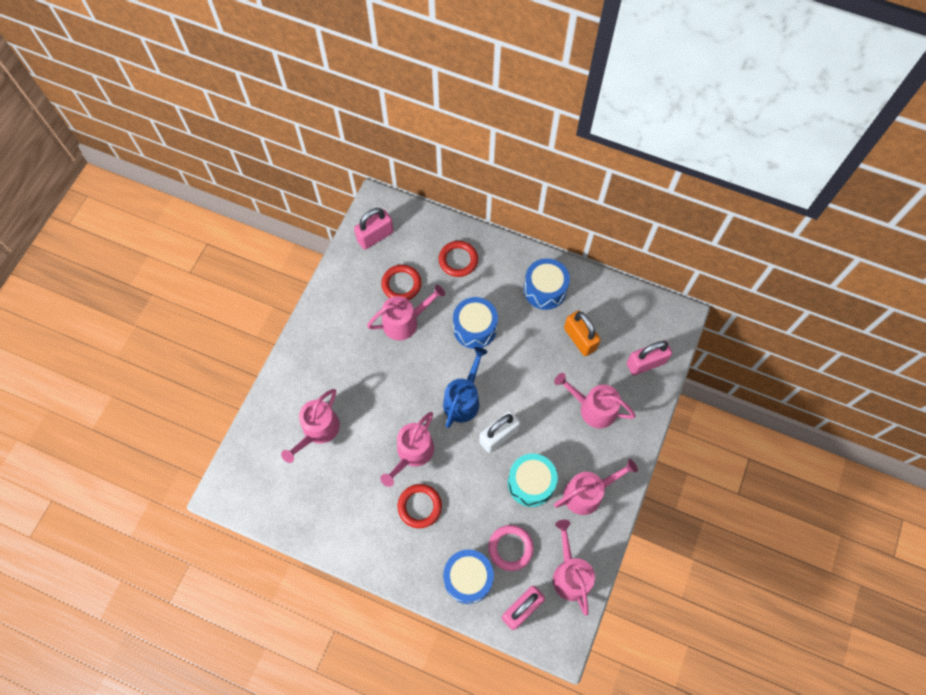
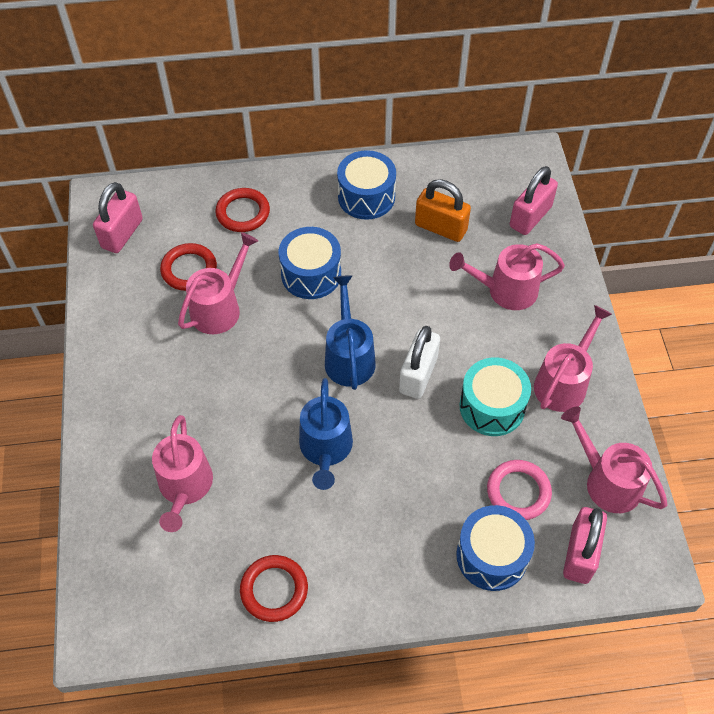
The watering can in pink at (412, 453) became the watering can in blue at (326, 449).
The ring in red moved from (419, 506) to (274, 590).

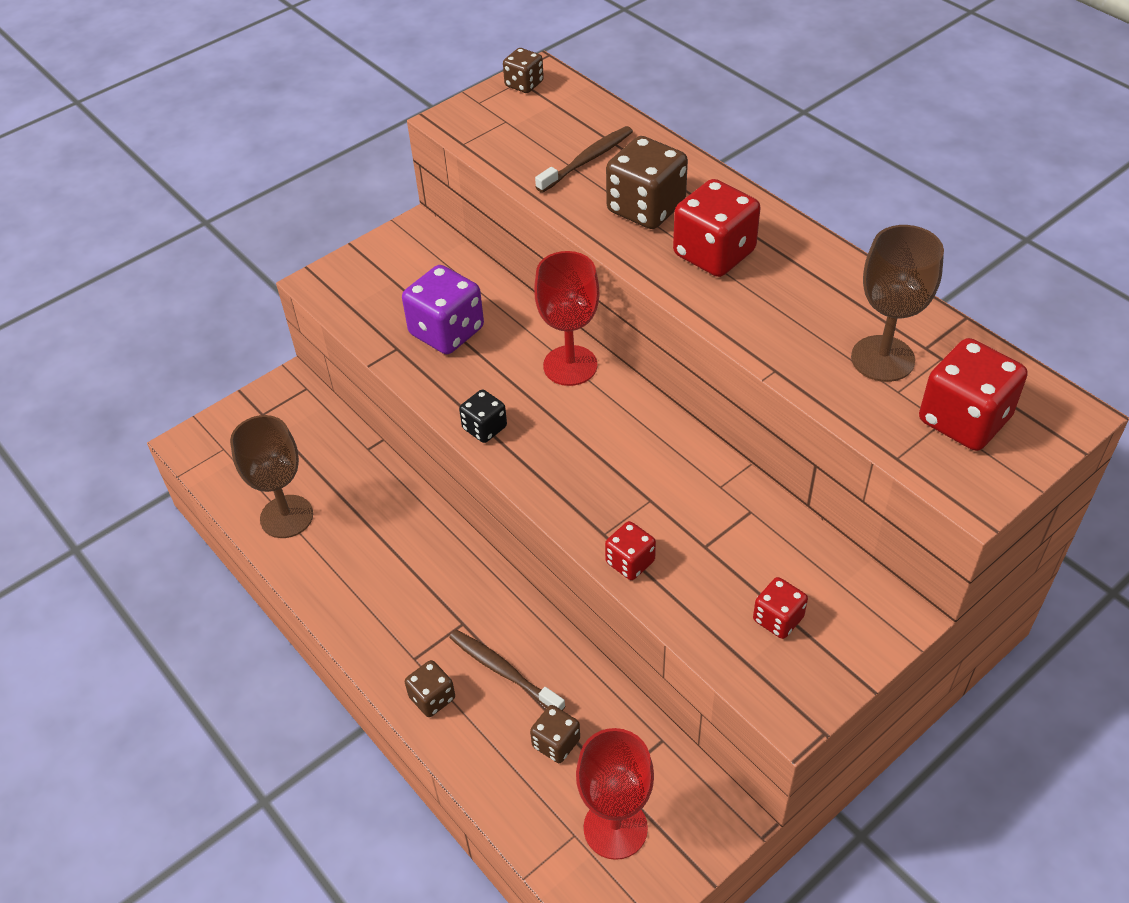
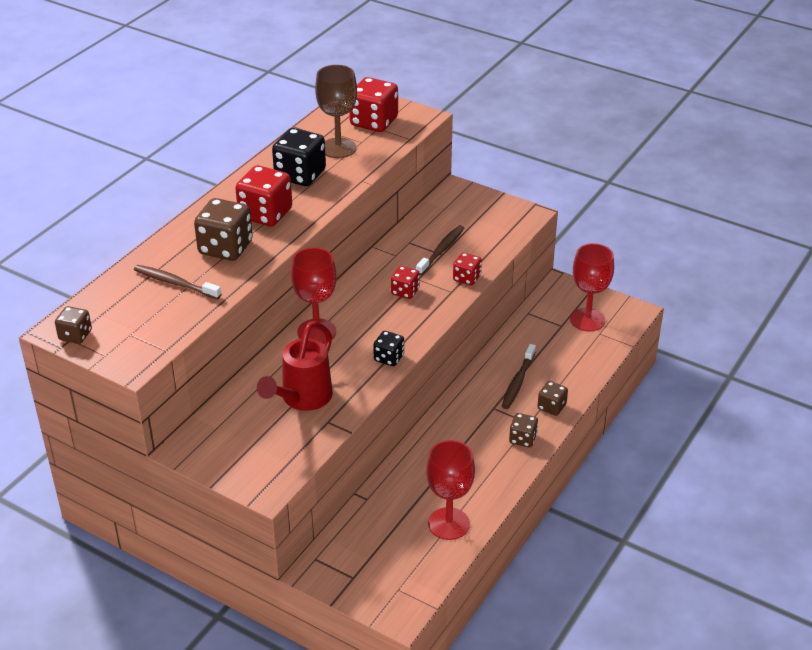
The goblet in brown at (286, 516) became the goblet in red at (448, 524).
The dice in purple at (446, 331) was replaced by the watering can in red at (302, 399).
The dice in brown moved from (556, 743) to (522, 439).
The dice in red moved from (778, 619) to (405, 292).
The dice in black at (300, 175) appeared.
The toothbrush in brown at (441, 250) appeared.

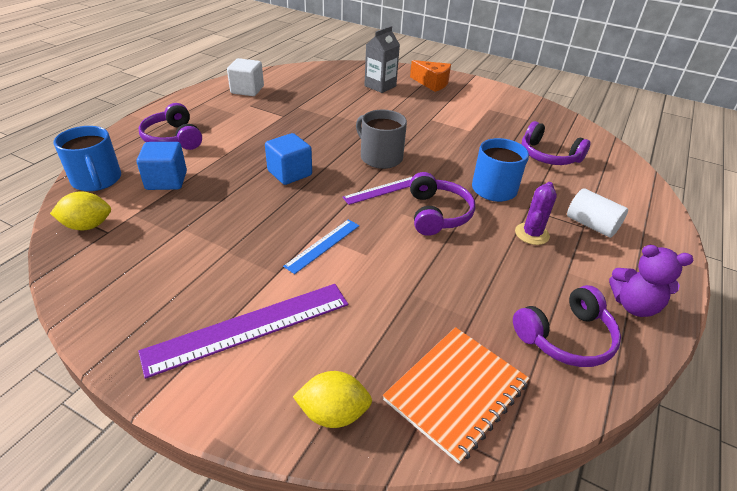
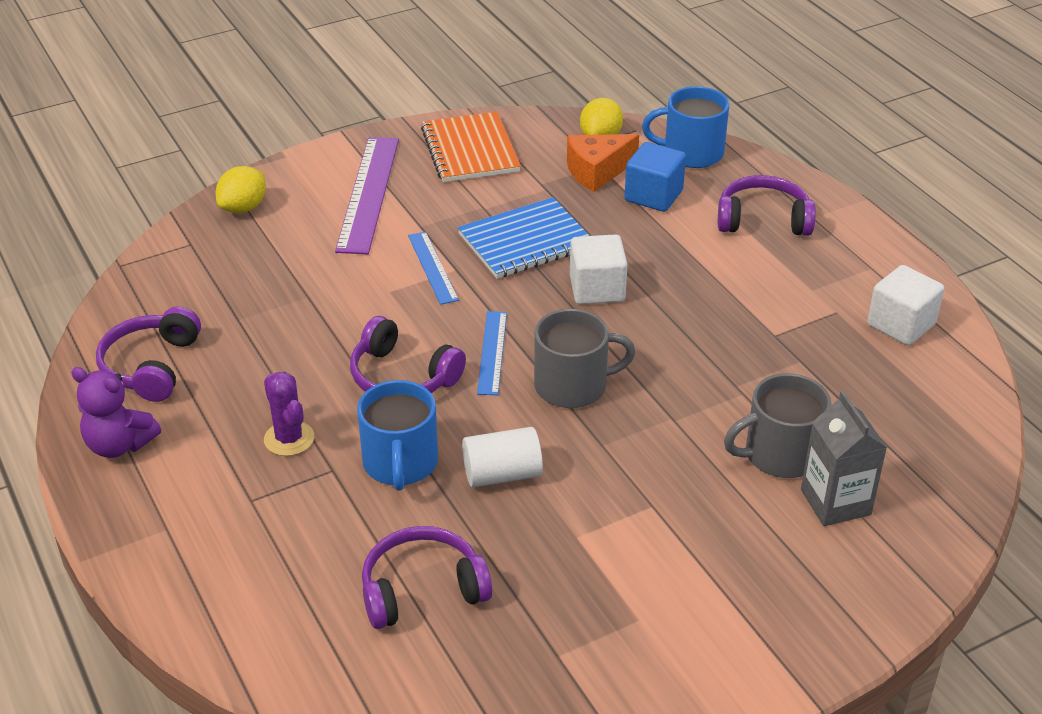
The cube in blue at (289, 173) became the cube in white at (597, 289).
The ruler in purple at (382, 190) became the ruler in blue at (492, 352).
The notebook in orange moved from (456, 392) to (470, 150).
The cheese in orange moved from (432, 83) to (597, 172).
The cylinder in white moved from (591, 225) to (502, 474).
The teddy bear in purple at (634, 305) turned 120 degrees counterclockwise.
The notebook in blue at (525, 241) appeared.
The mug in grey at (780, 454) appeared.

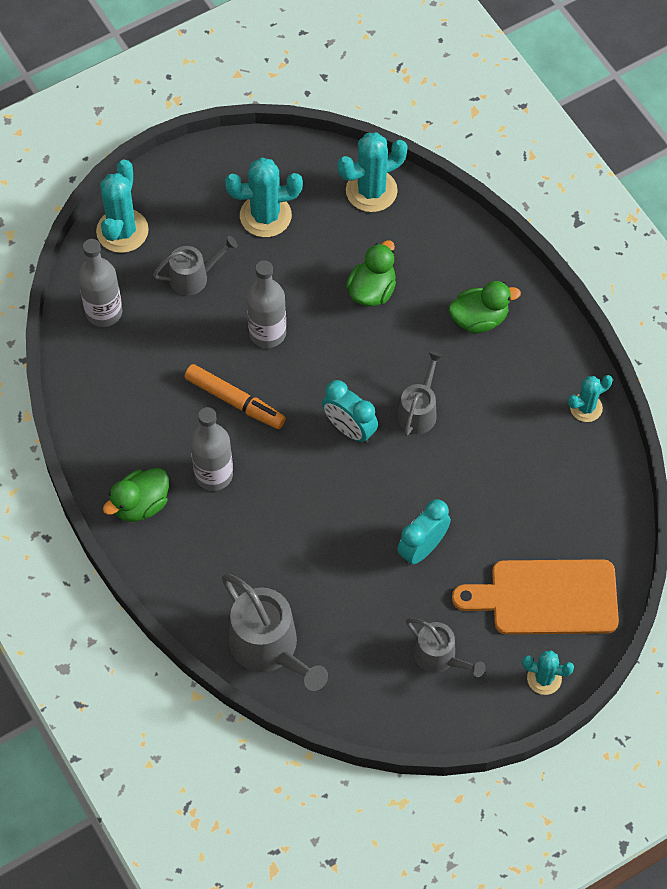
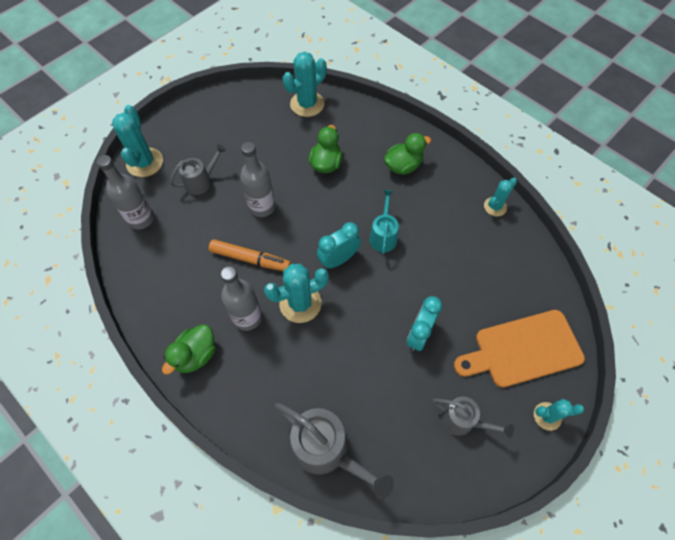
The cactus in turquoise moved from (265, 216) to (300, 303).
The clock in turquoise at (349, 429) turned 120 degrees clockwise.
The watering can in grey at (419, 411) became the watering can in turquoise at (383, 235).

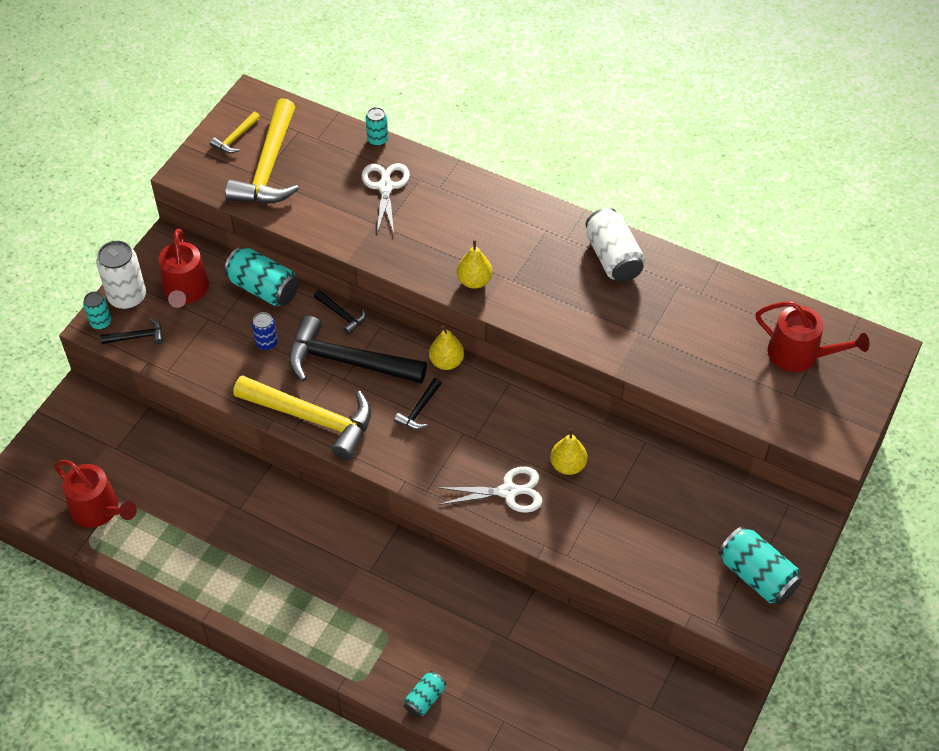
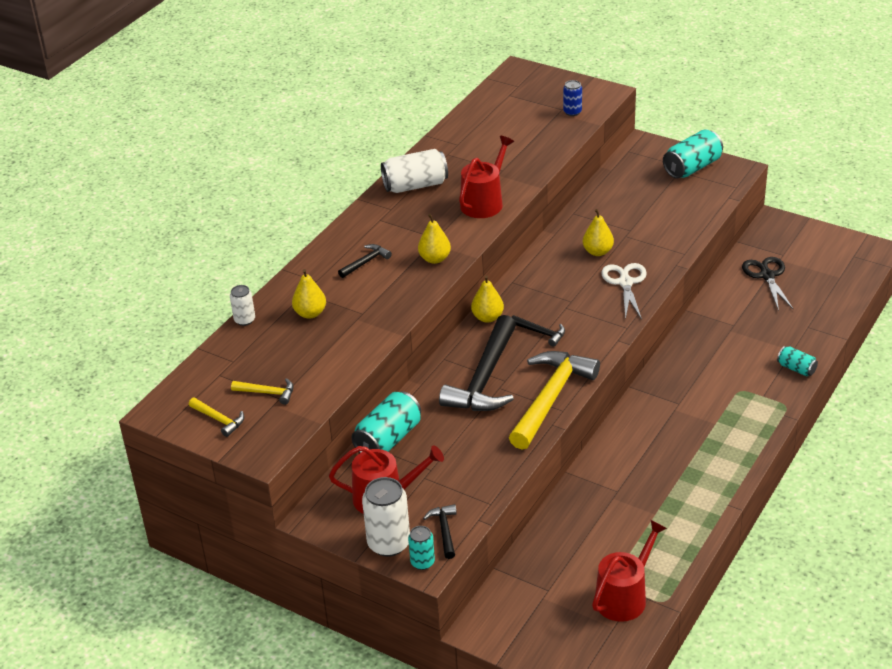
The hammer in yellow at (269, 167) changed to 0.44 times the size.
The can in blue moved from (266, 343) to (572, 112).
The hammer in black moved from (341, 315) to (366, 262).
The scissors in white at (385, 187) was replaced by the pear in yellow at (310, 313).
The can in turquoise at (377, 140) became the can in white at (244, 320).
The watering can in red moved from (799, 354) to (484, 202).
The scissors in black at (767, 276) appeared.

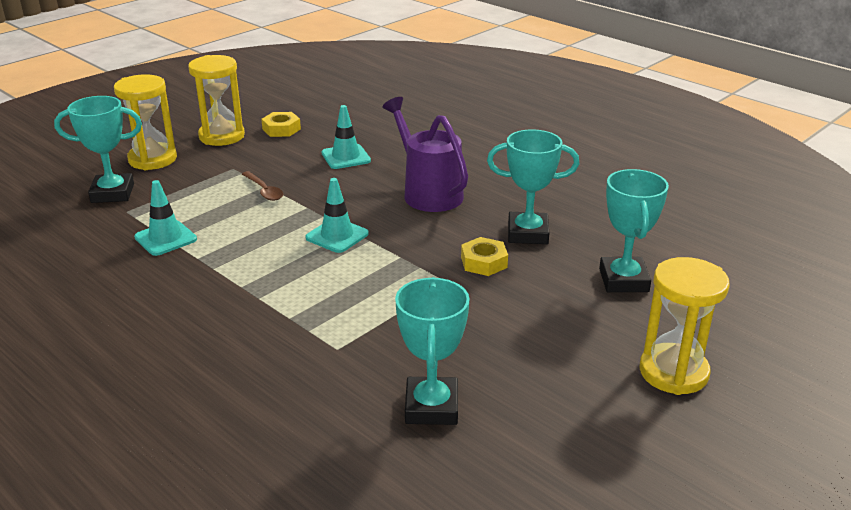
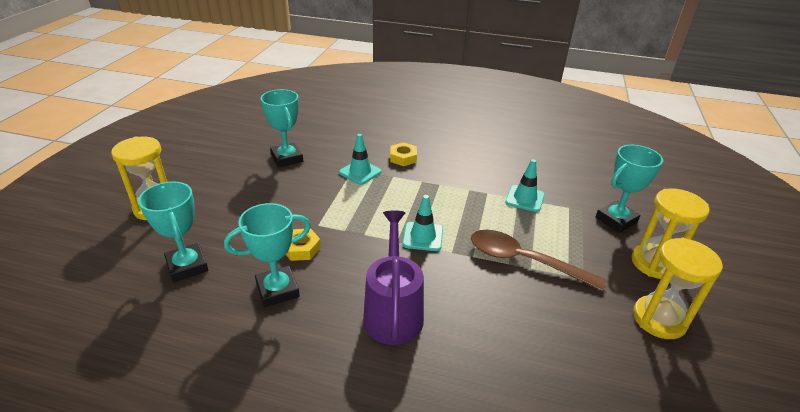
The spoon in brown at (264, 191) changed to 2.00 times the size.
The nut in yellow moved from (281, 129) to (403, 158).
The traffic cone in turquoise moved from (346, 157) to (360, 172).
The watering can in purple at (428, 192) turned 120 degrees counterclockwise.

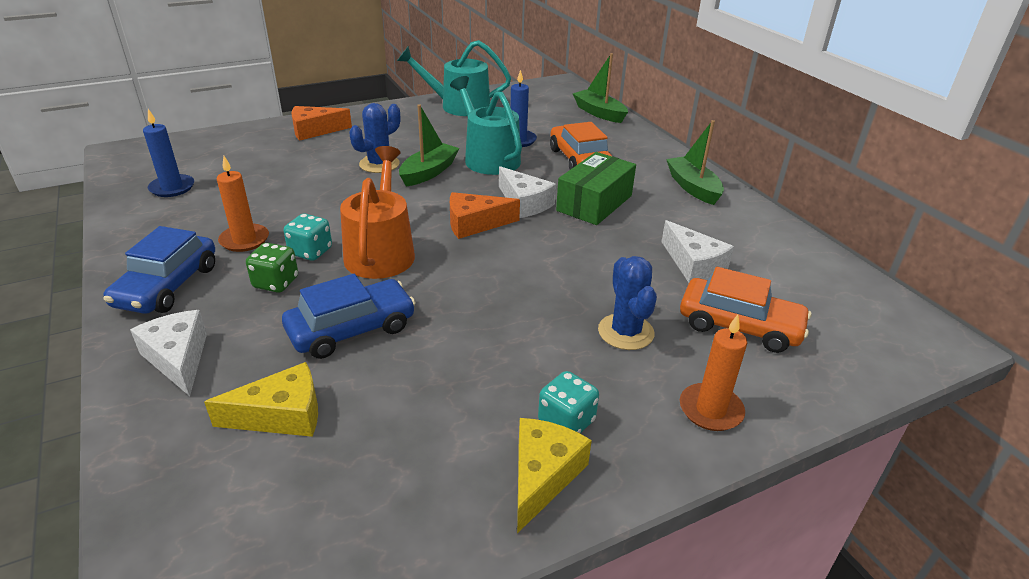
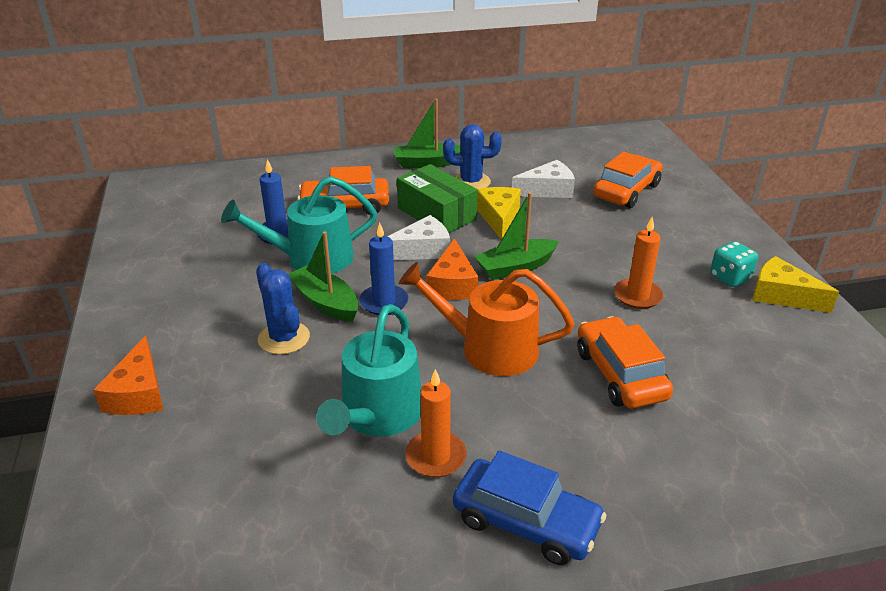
The cheese in white at (178, 358) disappeared.
The candle in blue moved from (172, 188) to (384, 302).
The cheese in yellow moved from (282, 415) to (498, 217).
The dice in green at (276, 283) disappeared.
The car in blue at (351, 329) became the car in orange at (620, 374).
The dice in turquoise at (311, 252) disappeared.
The watering can in turquoise moved from (459, 106) to (378, 415).
The boat in green moved from (599, 113) to (515, 267).
The cactus in blue moved from (625, 332) to (471, 182).
The candle in orange moved from (710, 410) to (637, 296).

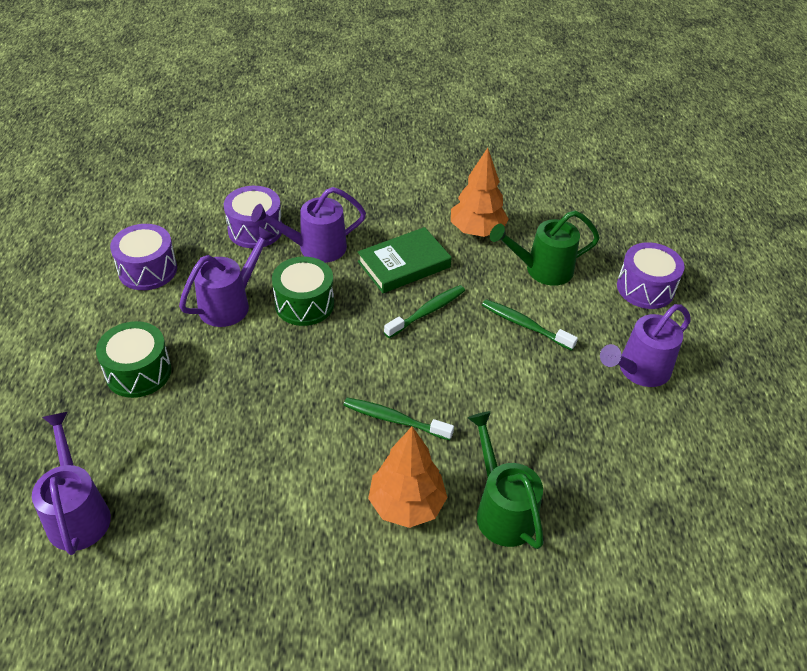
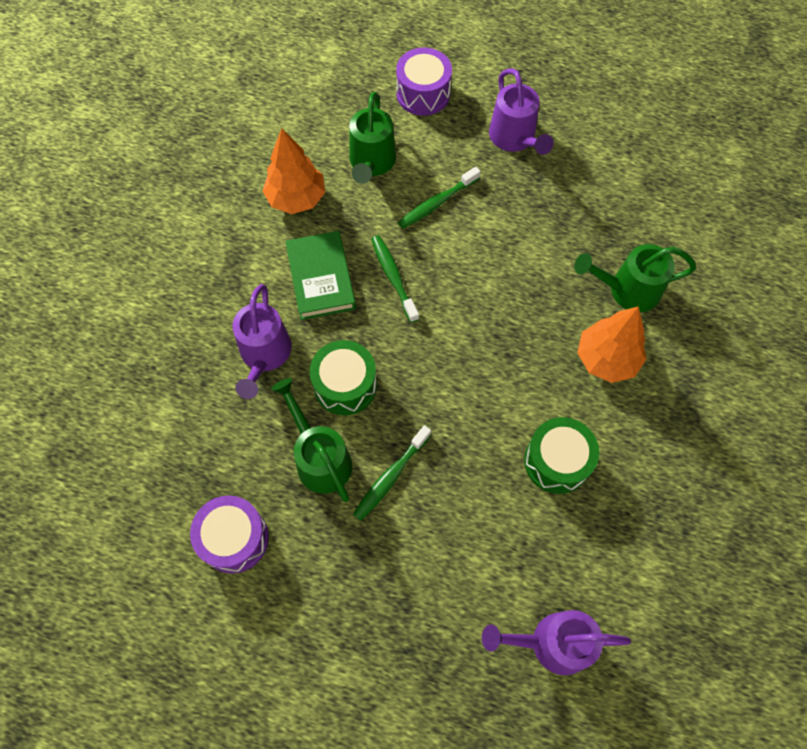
The drum in green moved from (138, 372) to (557, 461).
The watering can in purple at (230, 303) became the watering can in green at (320, 458).
The drum in purple at (255, 230) disappeared.
The toothbrush in green moved from (394, 419) to (390, 477).

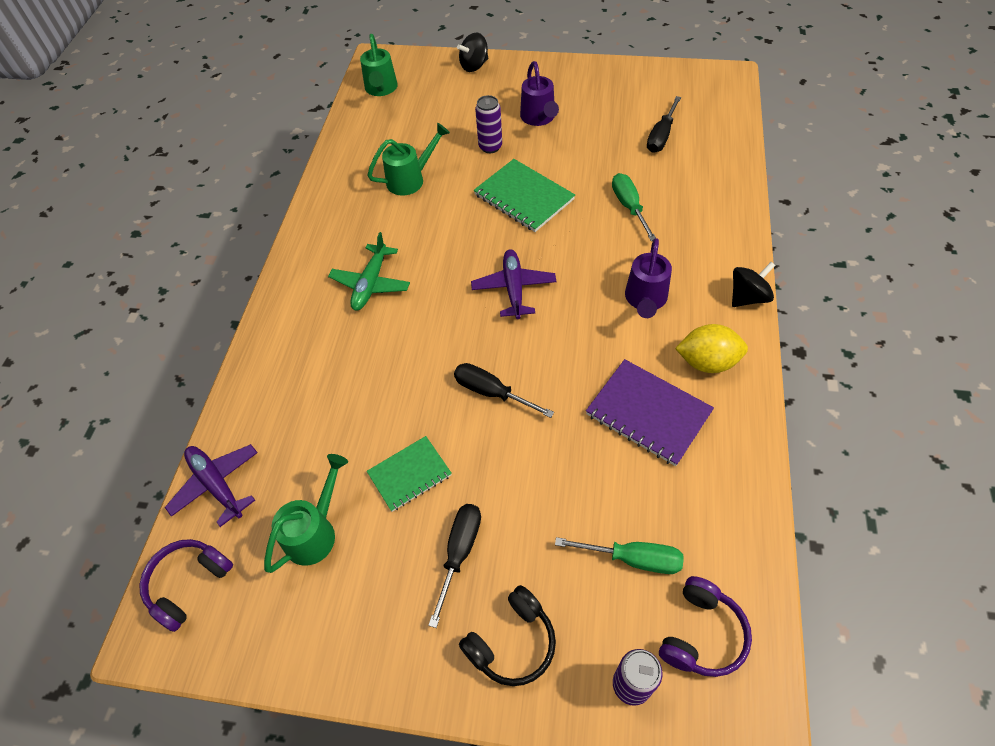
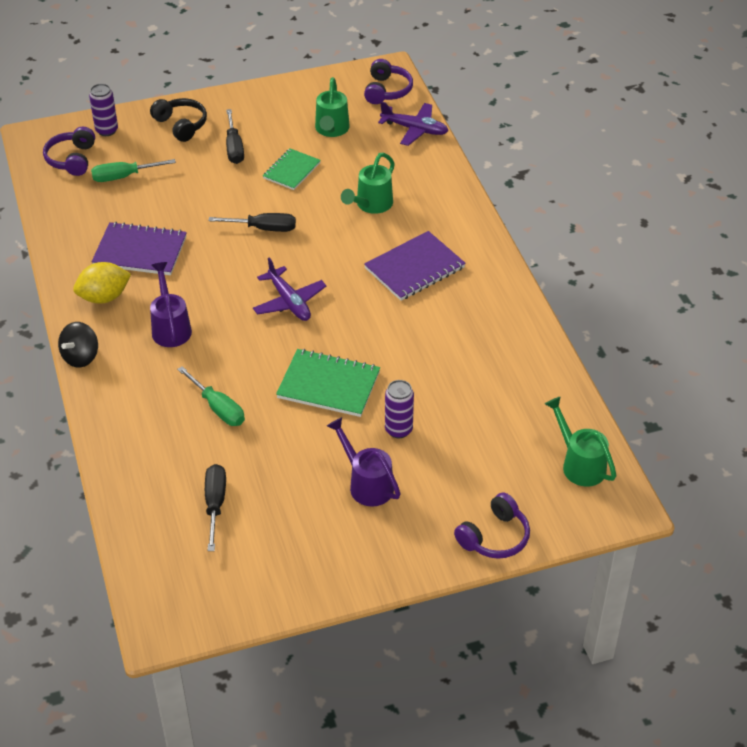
The plane in green at (371, 284) was replaced by the notebook in purple at (414, 268).
The watering can in green moved from (410, 179) to (371, 205).
The spinning top in black at (474, 66) was replaced by the headphones in purple at (494, 537).
The headphones in black at (512, 643) turned 120 degrees clockwise.

